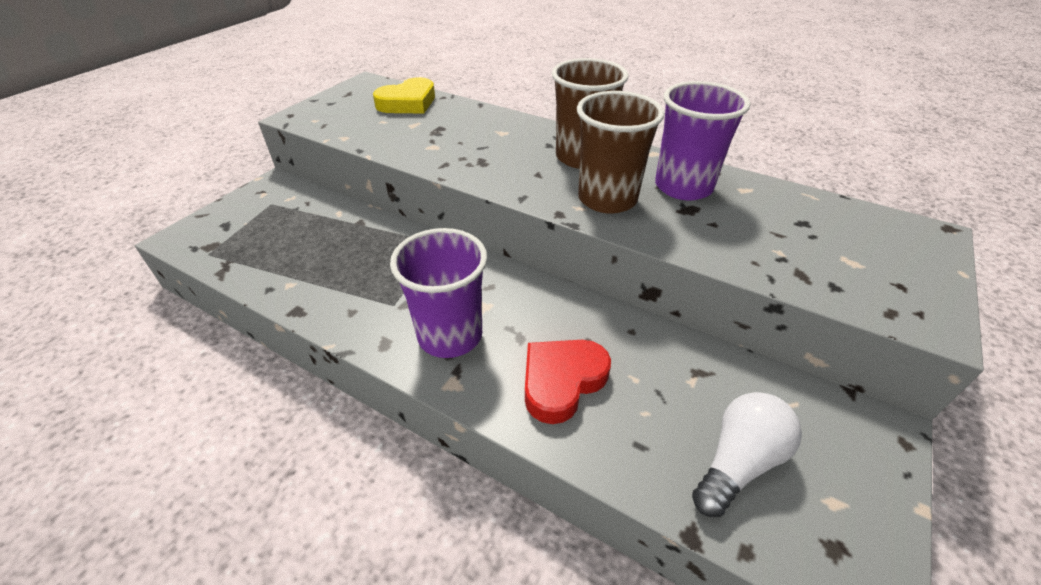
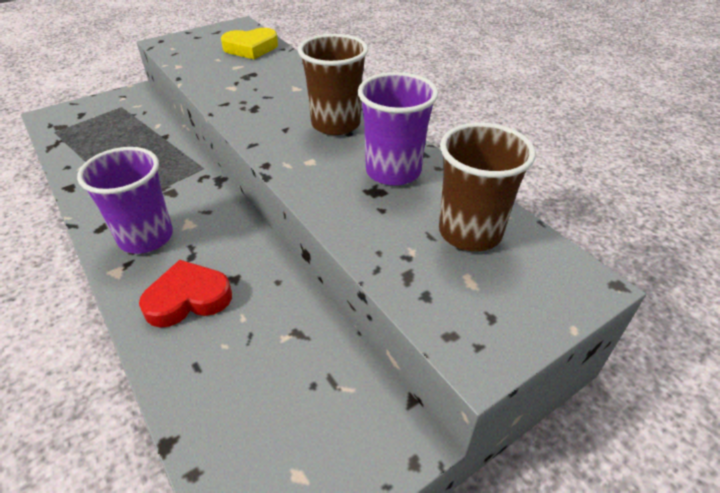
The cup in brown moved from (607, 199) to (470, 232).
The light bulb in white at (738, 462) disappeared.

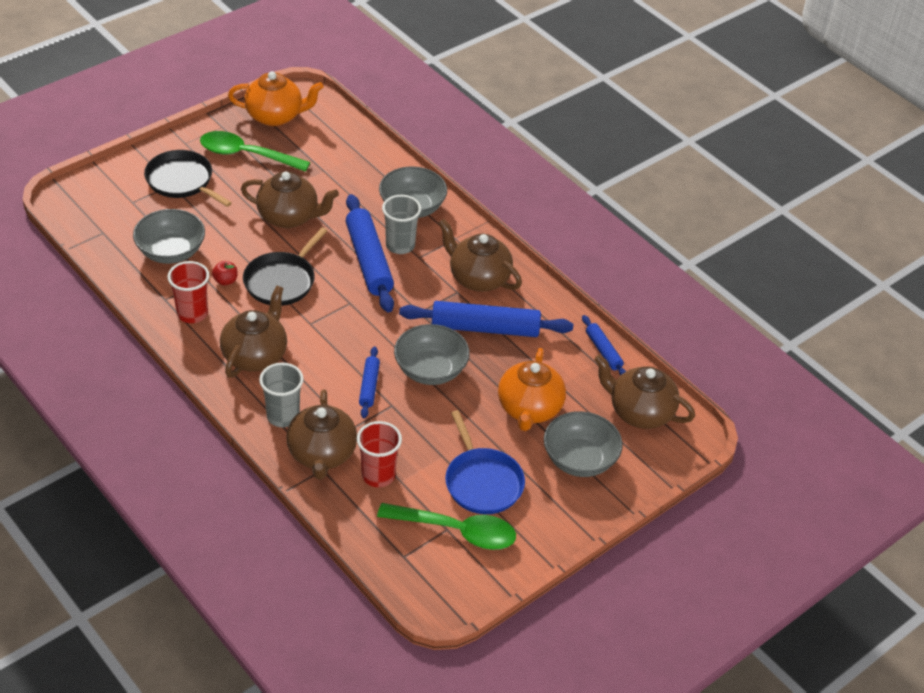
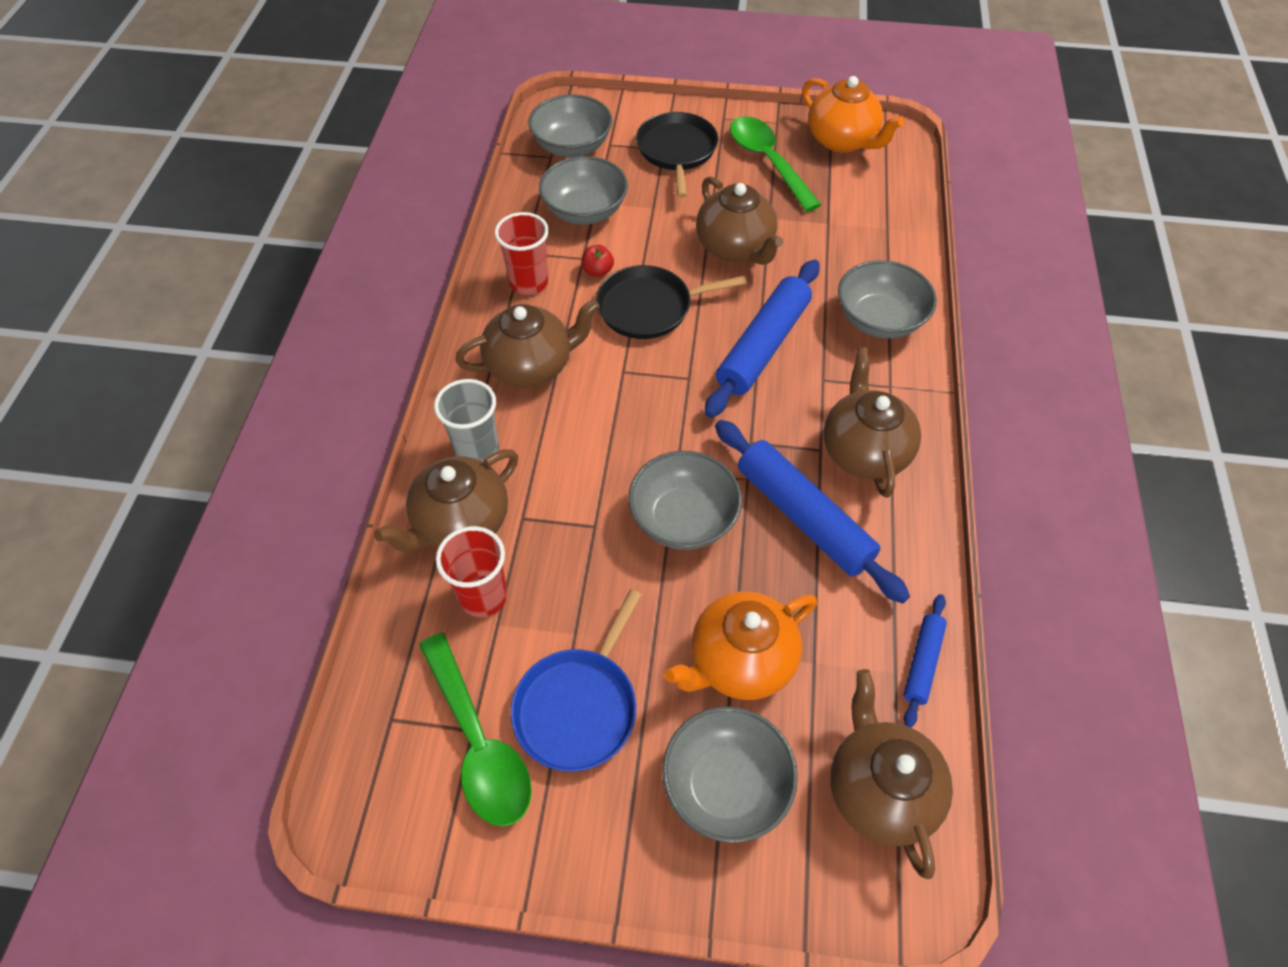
The rolling pin in blue at (369, 386) disappeared.
The cup in grey at (400, 245) disappeared.
The bowl in grey at (572, 146) appeared.

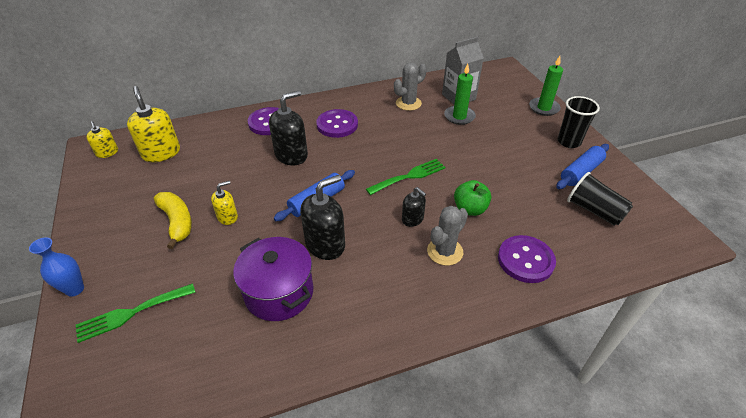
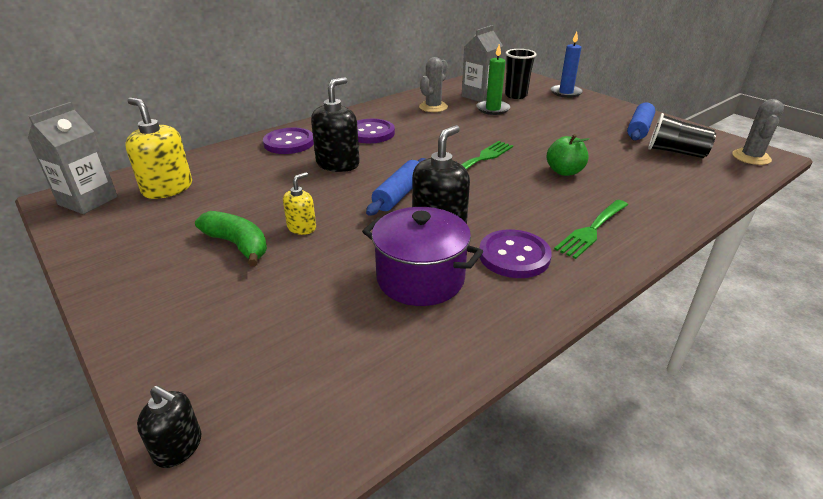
The vase in blue at (75, 289) disappeared.
The fork in green moved from (131, 313) to (592, 230).
The soap dispenser in yellow at (107, 152) was replaced by the carton in grey at (88, 201).
The banana in yellow at (177, 222) became the banana in green at (238, 244).
The soap dispenser in black moved from (412, 219) to (178, 447).
The cactus in grey moved from (445, 251) to (751, 157).
The button in purple moved from (525, 260) to (514, 256).
The candle in green at (544, 108) became the candle in blue at (566, 93).
The cup in black moved from (569, 142) to (516, 95).

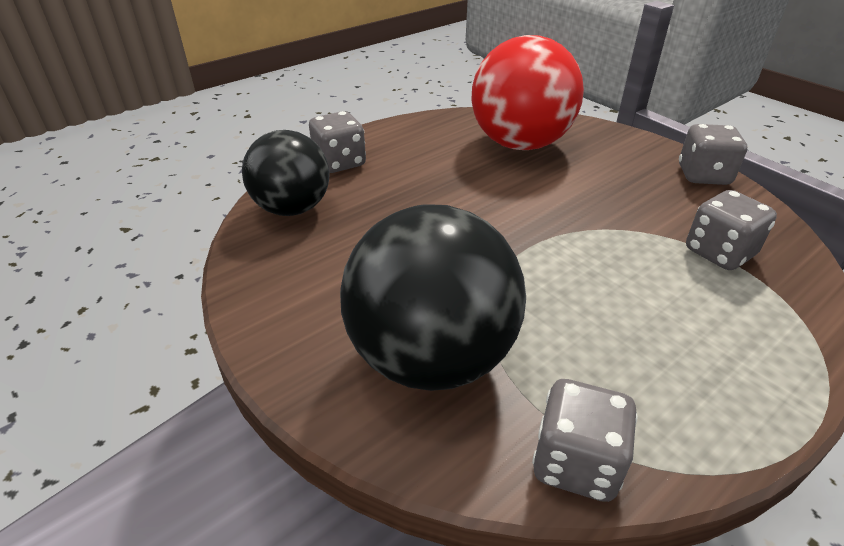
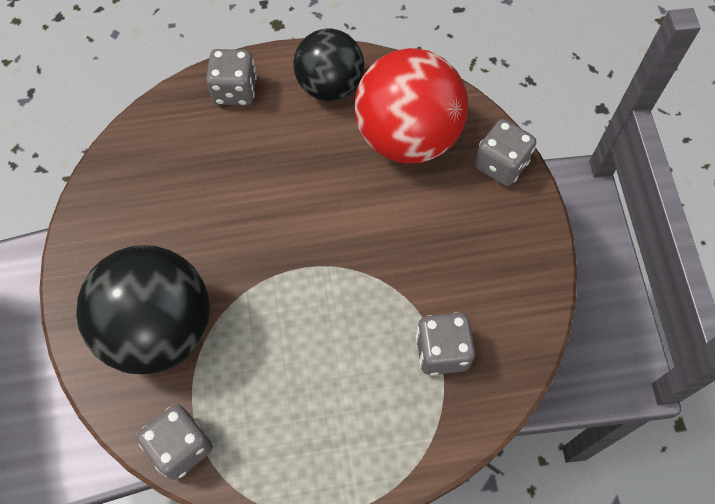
The ball in black moved from (292, 208) to (330, 86).
The dice in grey moved from (703, 175) to (501, 165).

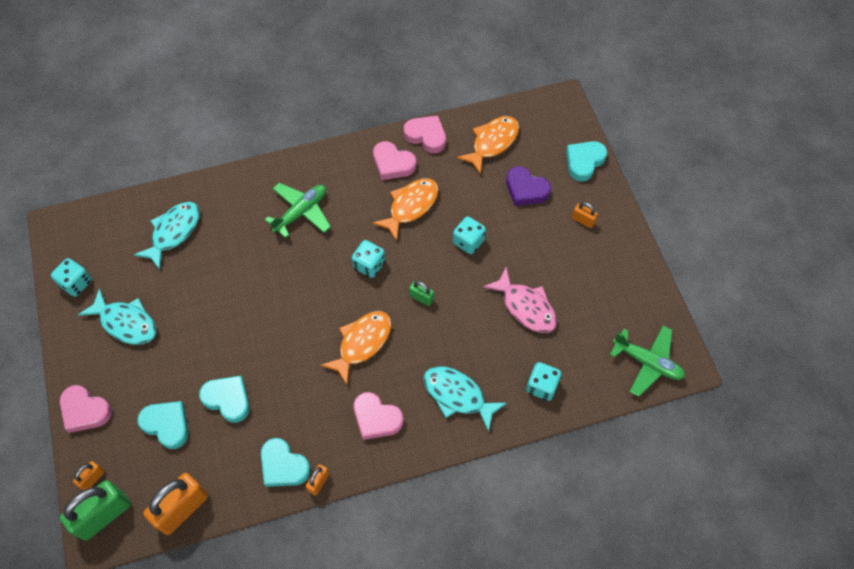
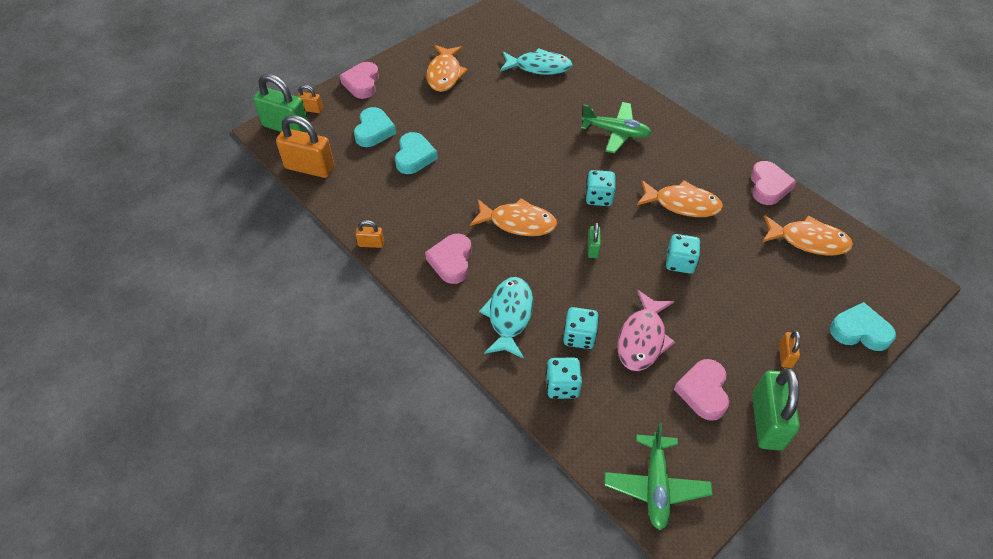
The dice in turquoise moved from (76, 283) to (579, 336).
The fish in turquoise at (126, 323) became the fish in orange at (445, 74).
The heart in turquoise at (283, 466) disappeared.
The heart in pink moved from (393, 164) to (703, 392).
The heart in purple at (526, 189) disappeared.
The padlock in green at (766, 422) appeared.

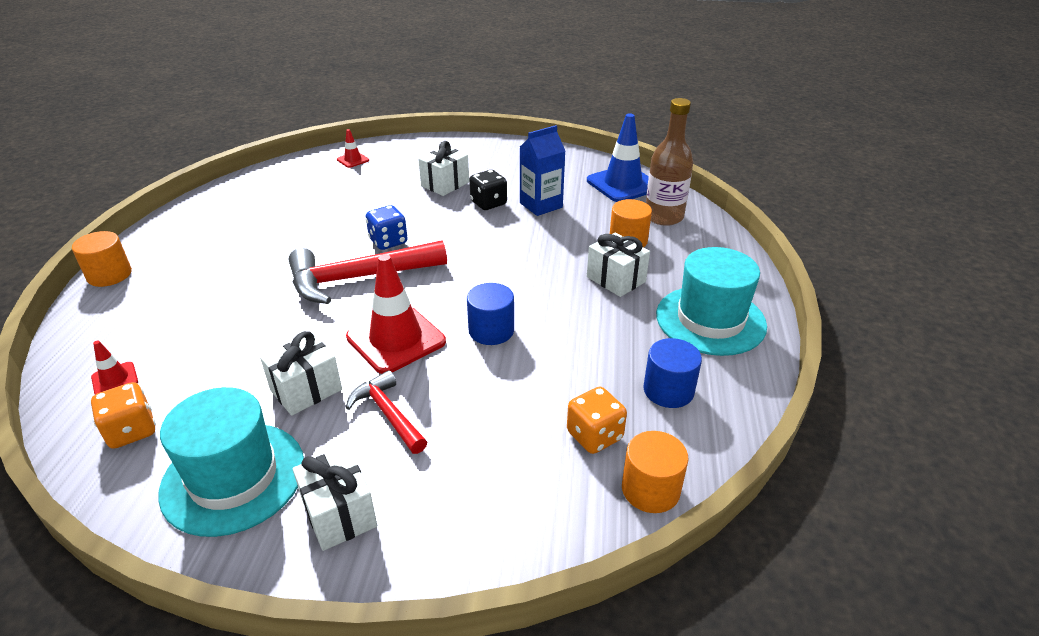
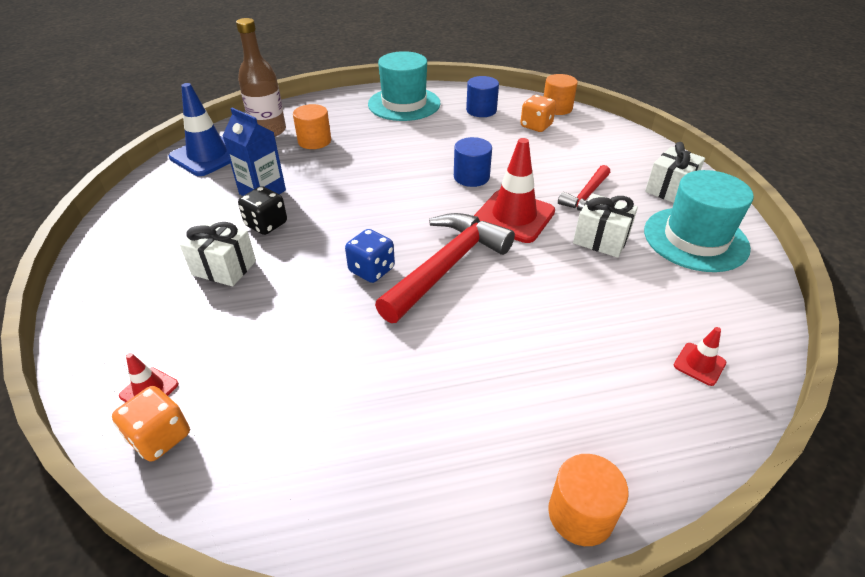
The dice in orange moved from (131, 431) to (160, 437).
The hammer in red at (359, 278) turned 105 degrees counterclockwise.
The gift in white at (616, 279) disappeared.

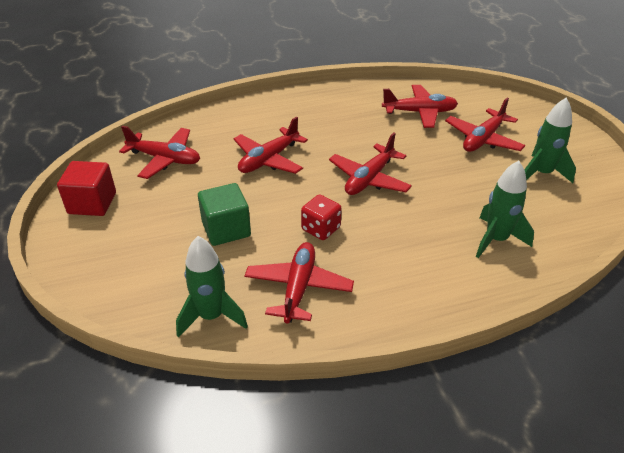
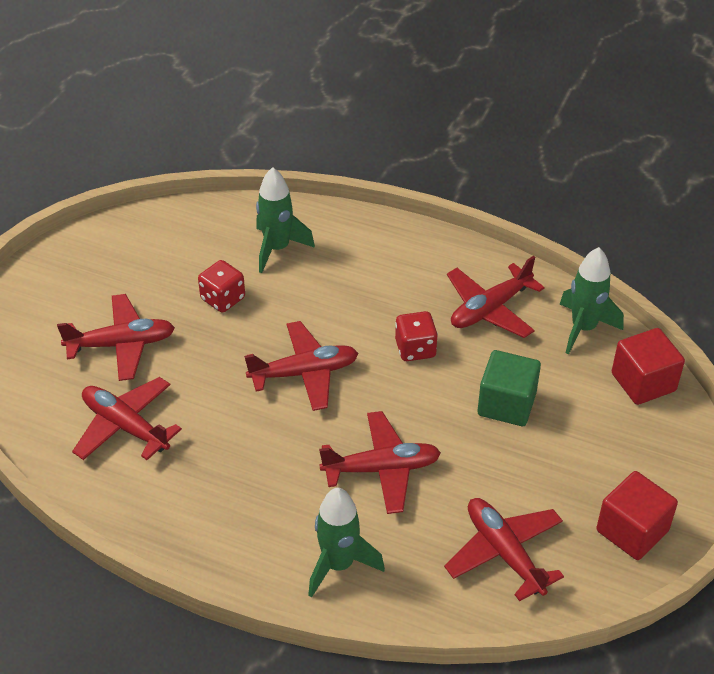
The rocket in green moved from (541, 174) to (338, 564).
The dice in red at (223, 299) appeared.
The cube in red at (643, 382) appeared.

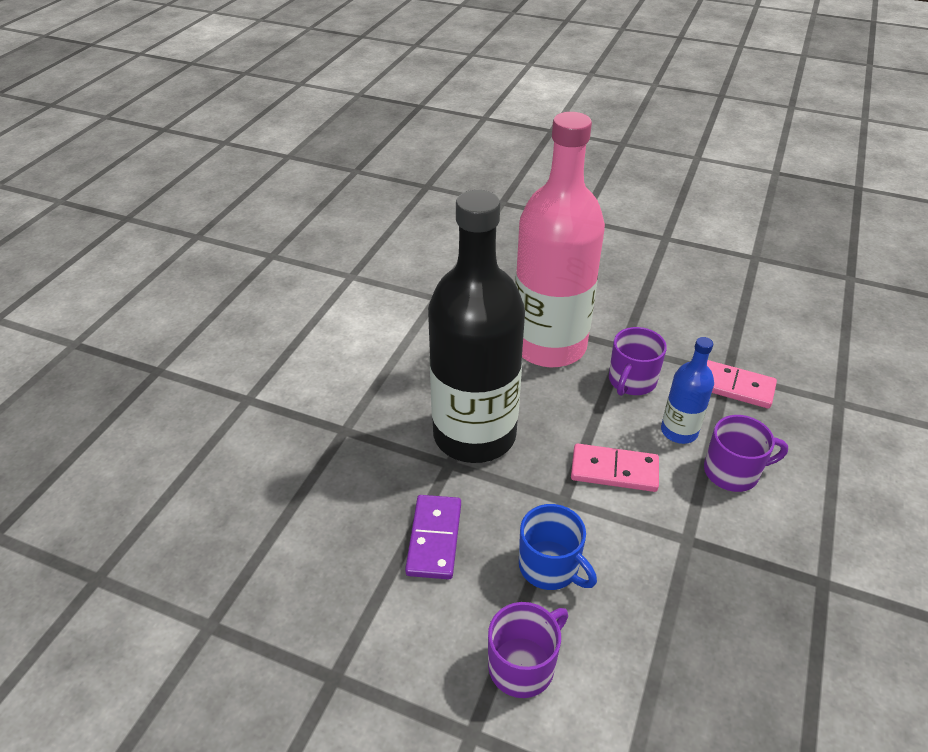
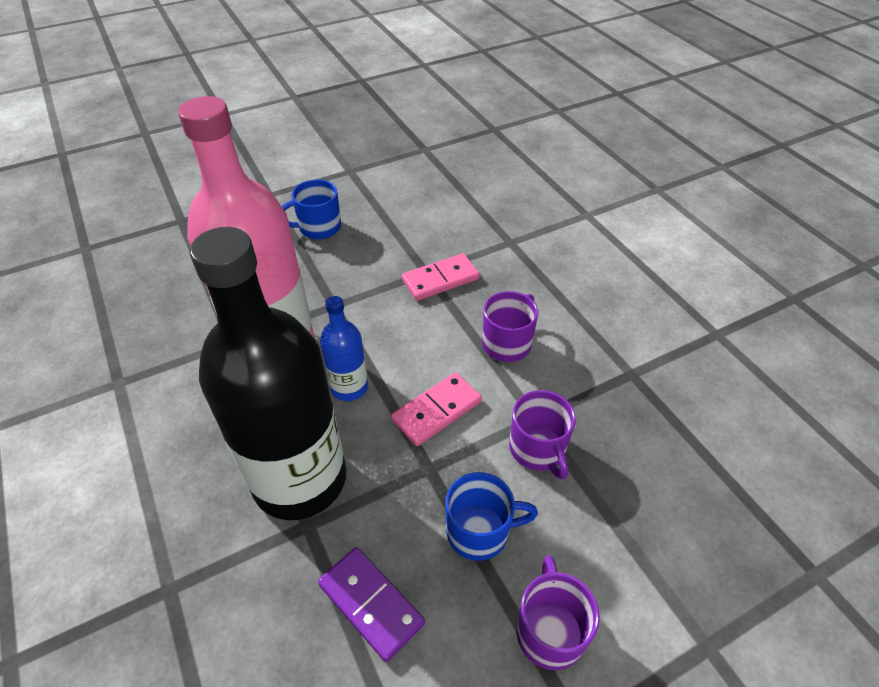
The mug in purple moved from (631, 381) to (538, 449).
The bottle in blue moved from (679, 431) to (349, 387).
The mug in blue at (318, 227) appeared.

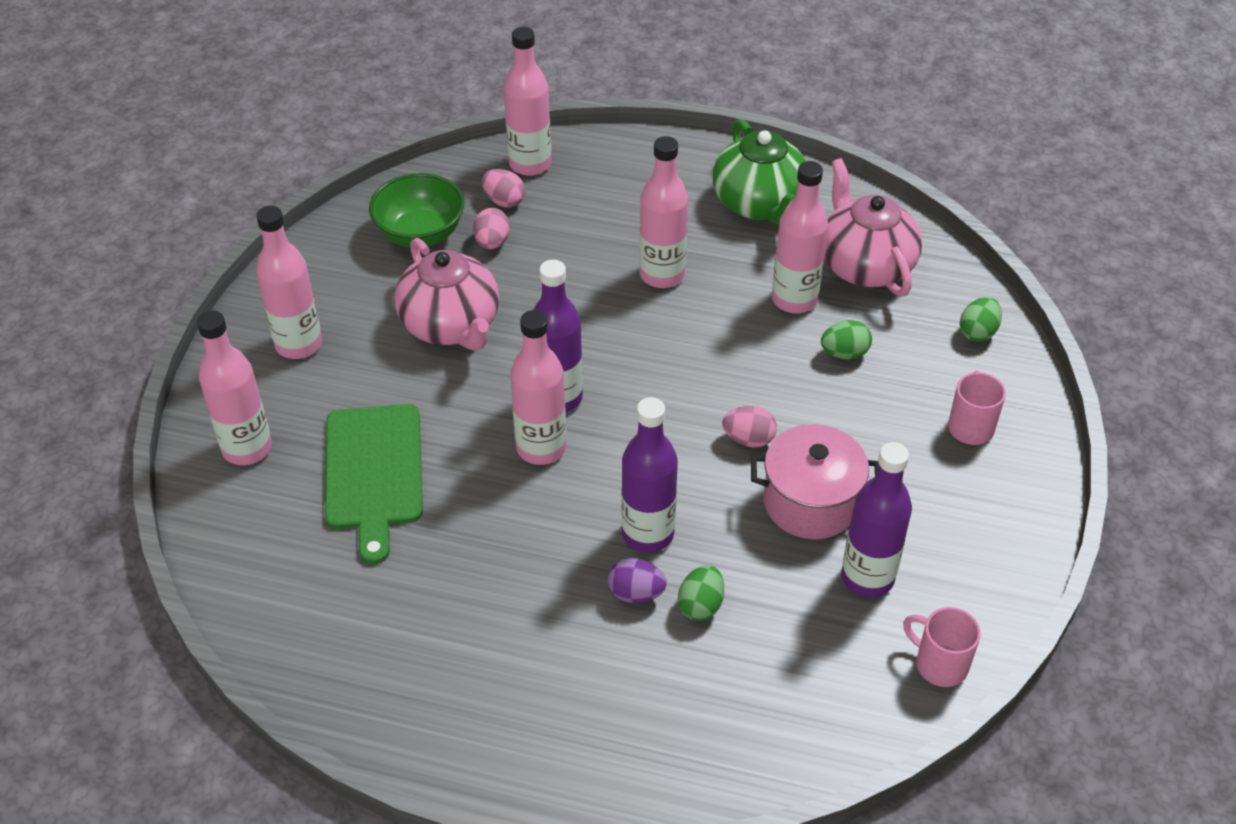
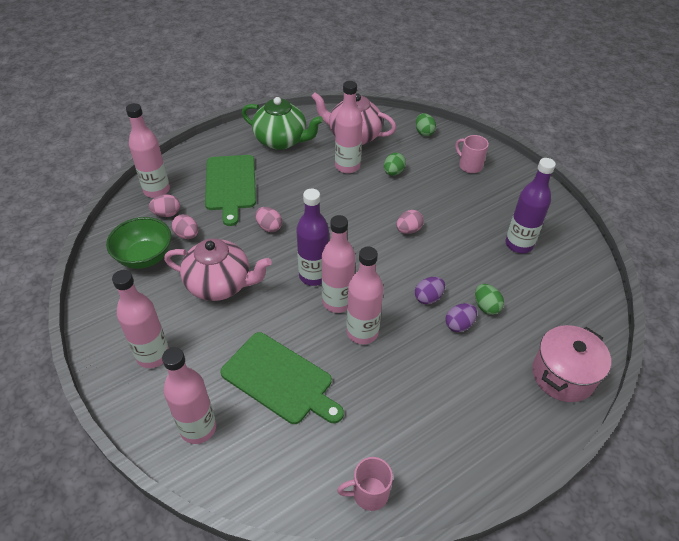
The bottle in purple at (648, 534) was replaced by the egg in purple at (428, 298).
The bottle in pink moved from (662, 275) to (362, 332).
The pot in pink moved from (810, 502) to (563, 375).
The mug in pink moved from (939, 664) to (368, 493).
The cutting board in green at (230, 185) appeared.
The egg in pink at (269, 227) appeared.

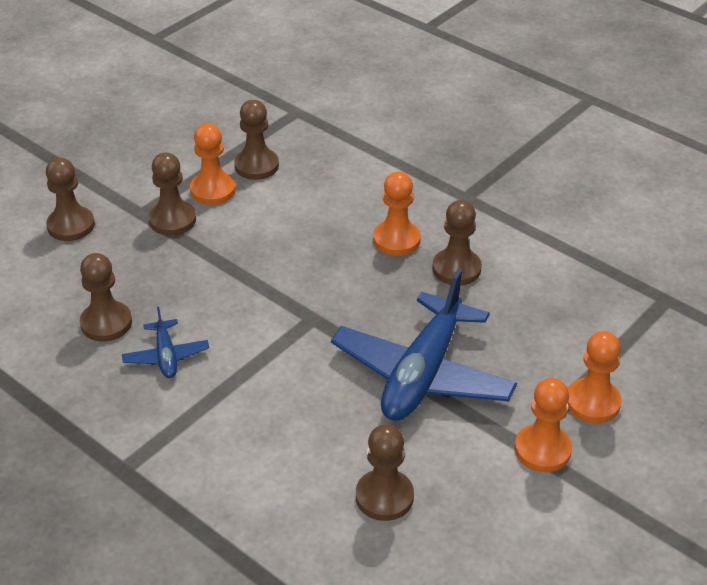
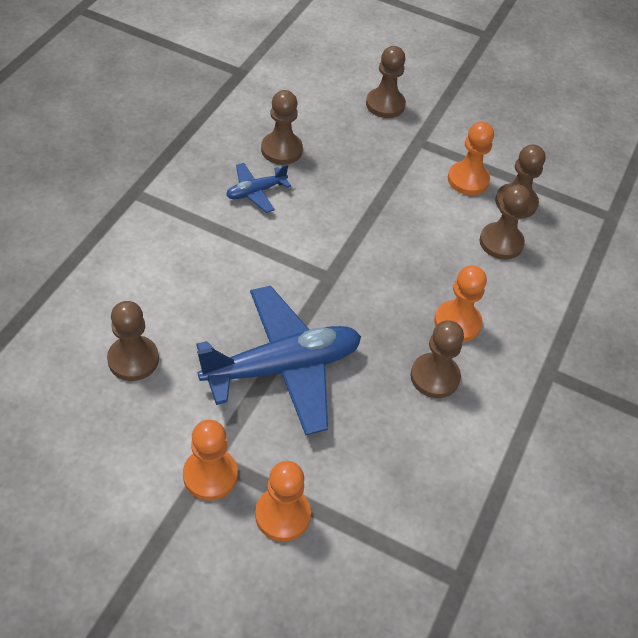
The pawn in brown moved from (172, 220) to (501, 242).
The plane in blue at (422, 374) turned 150 degrees clockwise.

